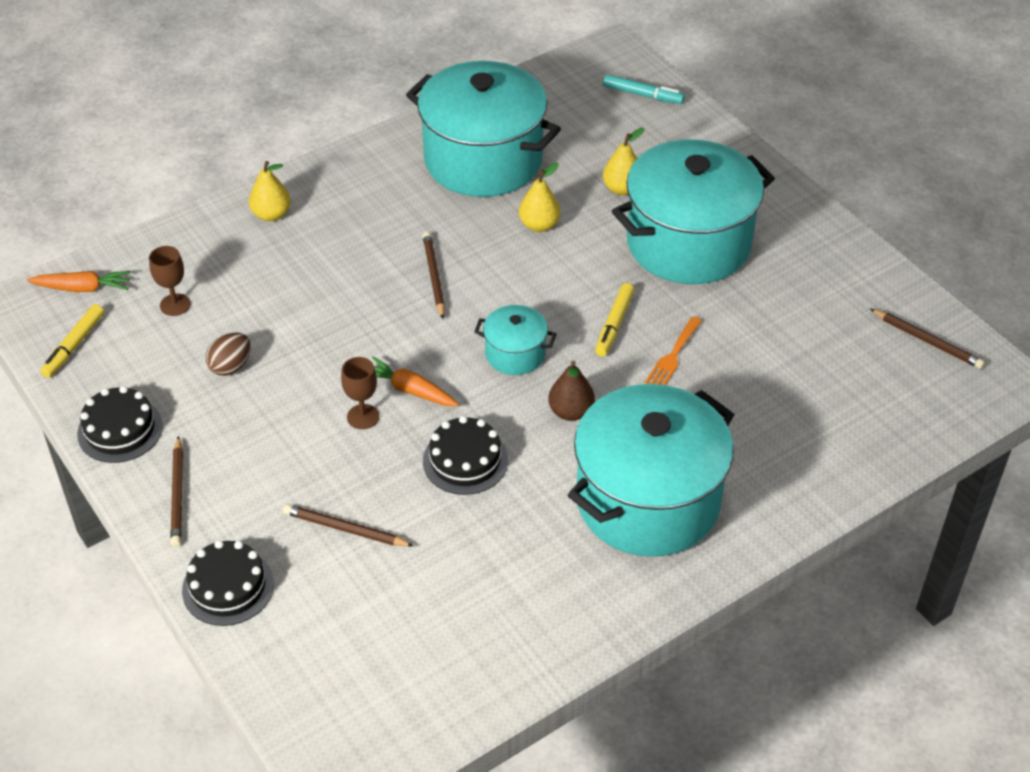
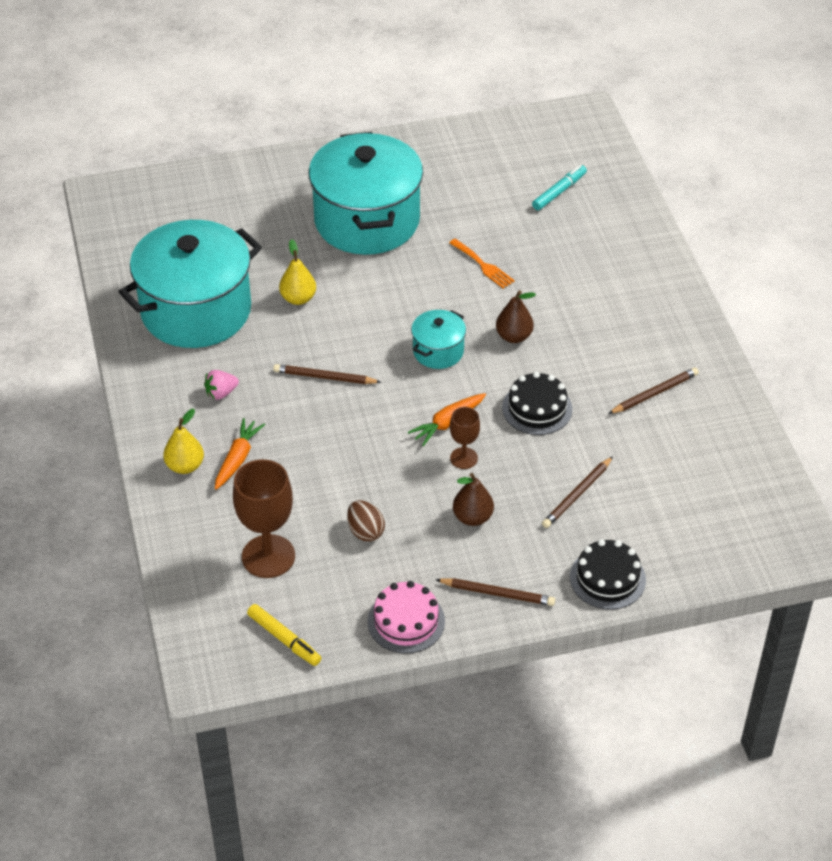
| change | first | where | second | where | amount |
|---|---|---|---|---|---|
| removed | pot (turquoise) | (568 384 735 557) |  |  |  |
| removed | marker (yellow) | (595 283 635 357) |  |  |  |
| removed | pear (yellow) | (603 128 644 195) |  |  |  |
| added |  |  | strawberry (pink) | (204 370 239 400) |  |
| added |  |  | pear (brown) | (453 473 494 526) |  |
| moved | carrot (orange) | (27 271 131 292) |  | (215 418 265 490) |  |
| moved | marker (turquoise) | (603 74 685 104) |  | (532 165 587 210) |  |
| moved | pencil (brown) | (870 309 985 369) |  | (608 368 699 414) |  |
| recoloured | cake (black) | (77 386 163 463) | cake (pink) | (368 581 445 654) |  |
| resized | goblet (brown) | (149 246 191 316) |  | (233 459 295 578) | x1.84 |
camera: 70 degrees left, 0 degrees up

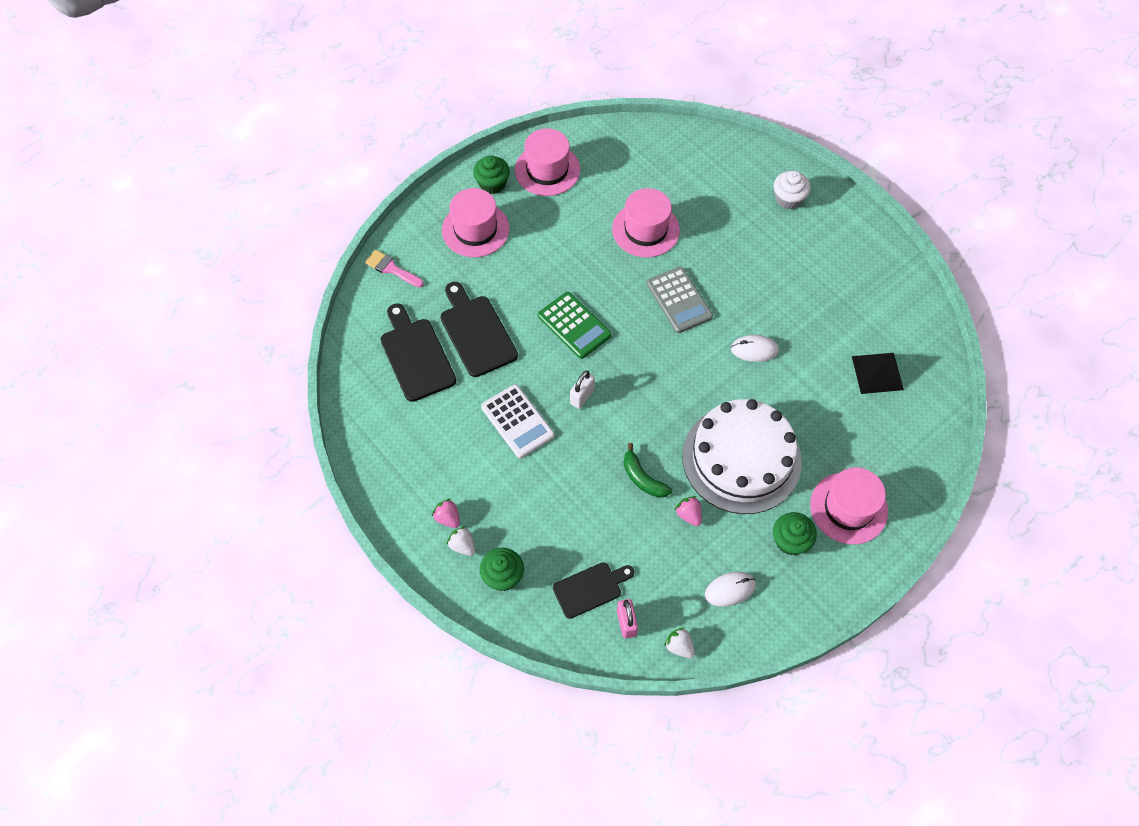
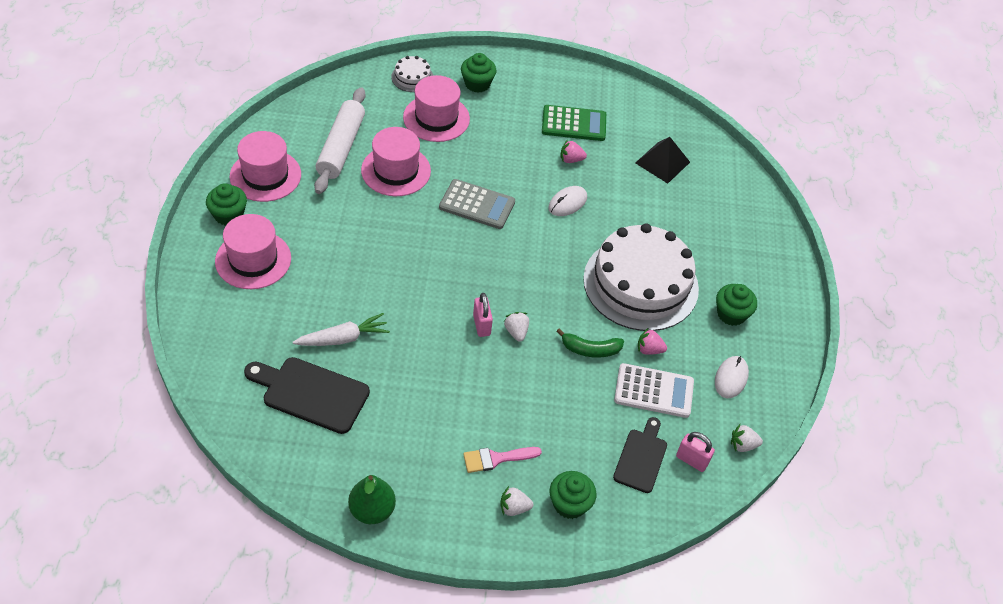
| change | first | where | second | where | amount |
|---|---|---|---|---|---|
| added |  |  | rolling pin (white) | (314 87 366 194) |  |
| added |  |  | pear (green) | (348 475 396 524) |  |
| added |  |  | cake (white) | (391 56 433 92) |  |
| added |  |  | strawberry (white) | (504 312 529 342) |  |
| moved | brush (pink) | (365 250 424 288) |  | (463 447 542 473) |  |
| moved | strawberry (pink) | (432 499 460 528) |  | (561 140 587 163) |  |
| moved | calculator (white) | (481 384 554 458) |  | (614 363 694 418) |  |
| moved | calculator (green) | (538 292 612 359) |  | (542 105 606 141) |  |
| moved | hat (pink) | (810 468 888 544) |  | (403 75 470 142) |  |
| replaced | cutting board (black) | (441 282 518 377) | carrot (white) | (293 313 390 346) |  |
| recoloured | padlock (white) | (570 371 595 409) | padlock (pink) | (473 293 493 337) |  |
| recoloured | cupcake (white) | (774 171 811 209) | cupcake (green) | (461 53 496 93) |  |
camera: 50 degrees left, 10 degrees down

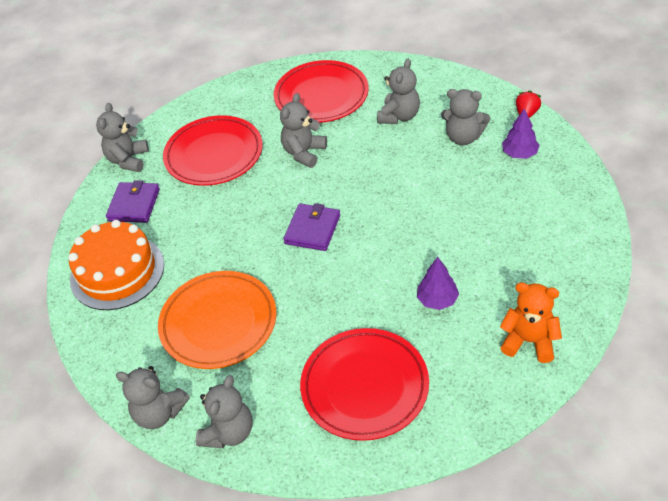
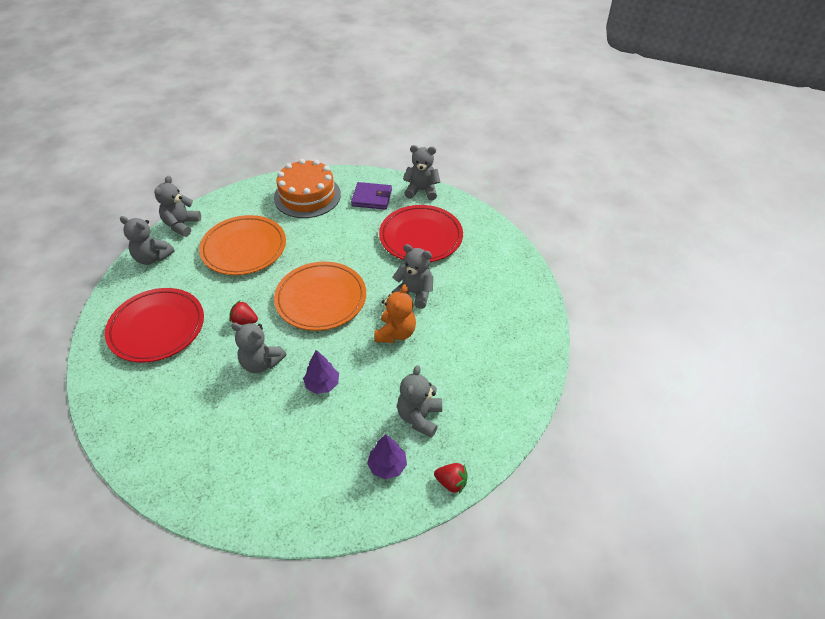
| change | first | where | second | where | amount |
|---|---|---|---|---|---|
| removed | plate (red) | (274 60 369 123) |  |  |  |
| added |  |  | strawberry (red) | (229 301 258 325) |  |
| moved | teddy bear (grey) | (377 59 420 124) |  | (231 323 286 373) |  |
| moved | tree (purple) | (417 257 459 310) |  | (303 350 339 394) |  |
| moved | teddy bear (orange) | (500 282 562 363) |  | (374 284 416 343) |  |
| replaced | wallet (purple) | (283 203 340 251) | plate (orange) | (274 261 366 331) |  |
camera: 85 degrees right, 0 degrees up

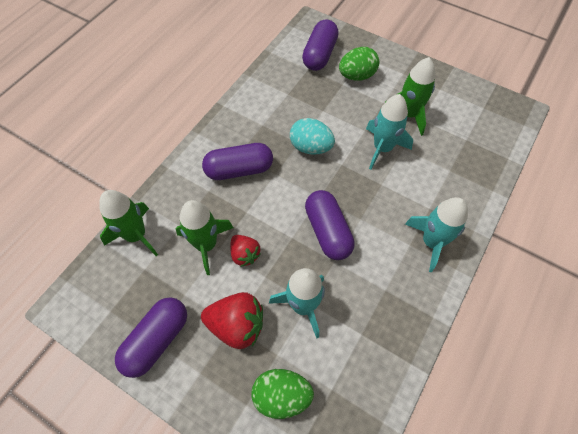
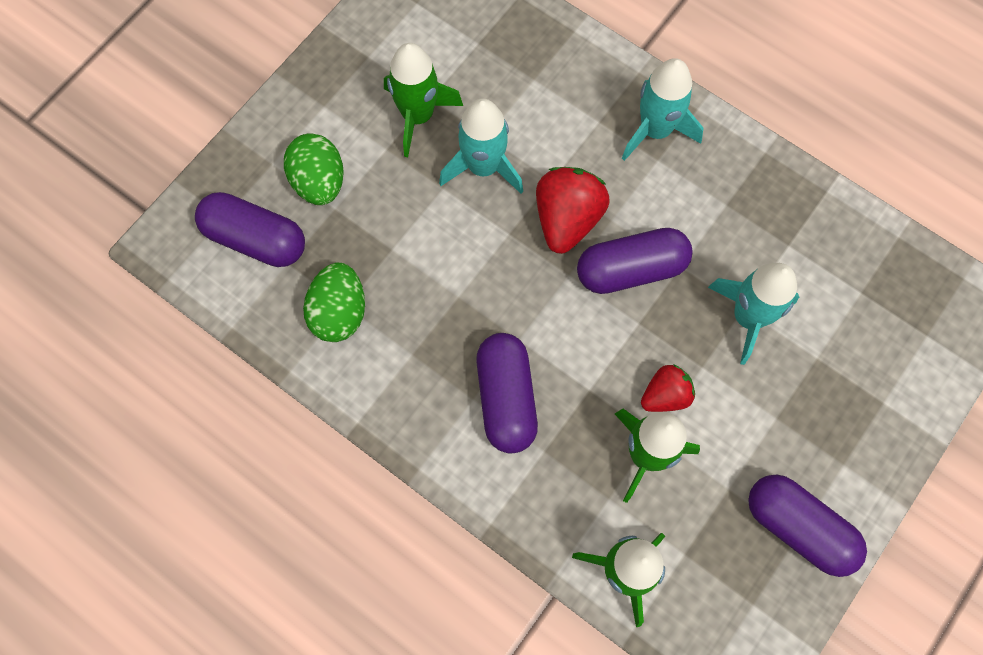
| change | first | where | second | where | amount |
|---|---|---|---|---|---|
| removed | egg (turquoise) | (290 118 335 155) |  |  |  |
| moved | strawberry (red) | (201 292 263 349) |  | (536 167 610 254) |  |
| moved | egg (green) | (251 369 314 419) |  | (303 262 365 342) |  |
camera: 85 degrees left, 10 degrees up

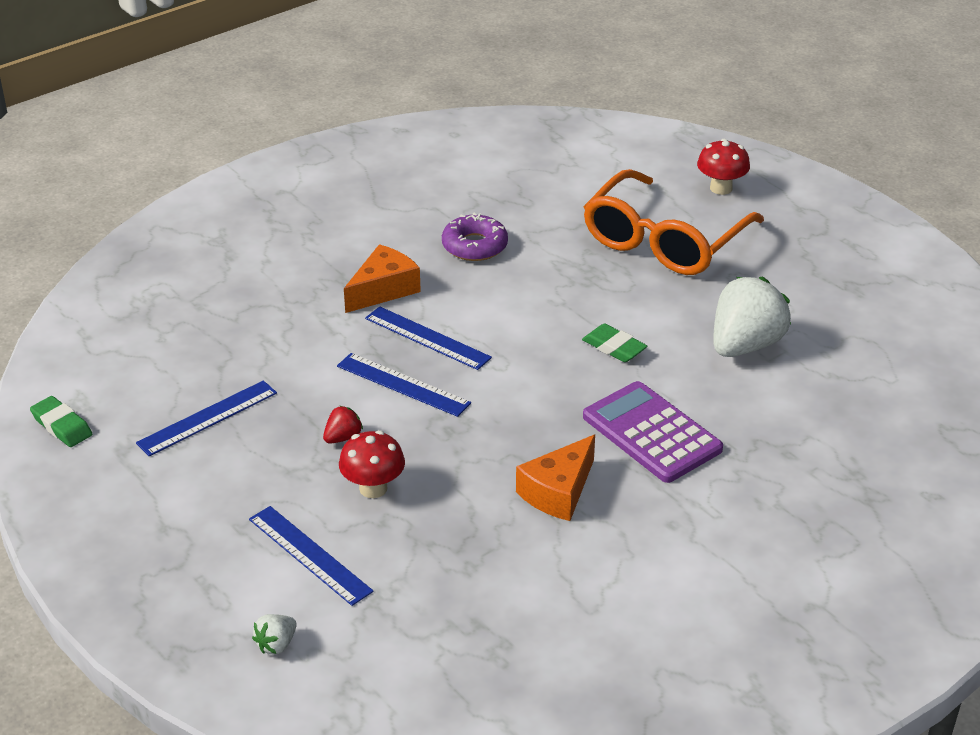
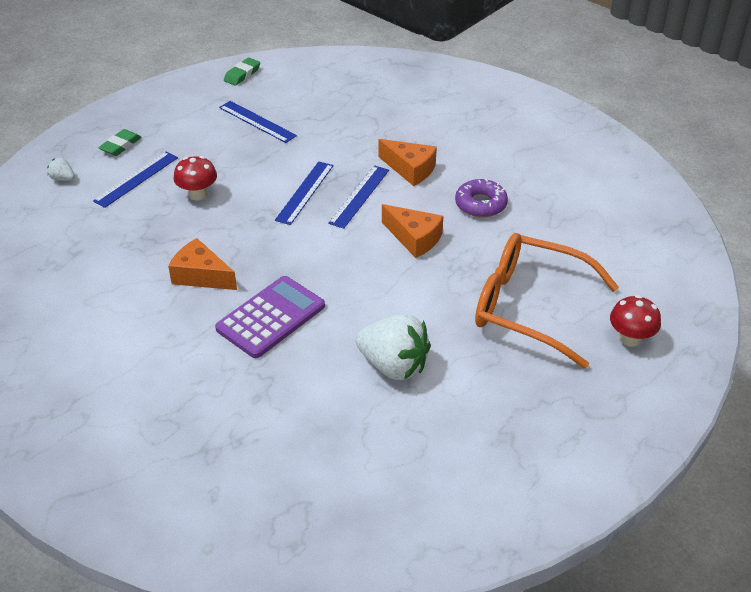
| change | first | where | second | where | amount |
|---|---|---|---|---|---|
| removed | strawberry (red) | (323 406 363 444) |  |  |  |
| added |  |  | cheese (orange) | (382 204 443 258) |  |
| moved | eraser (green) | (582 324 647 362) |  | (98 129 141 156) |  |
camera: 80 degrees right, 5 degrees up

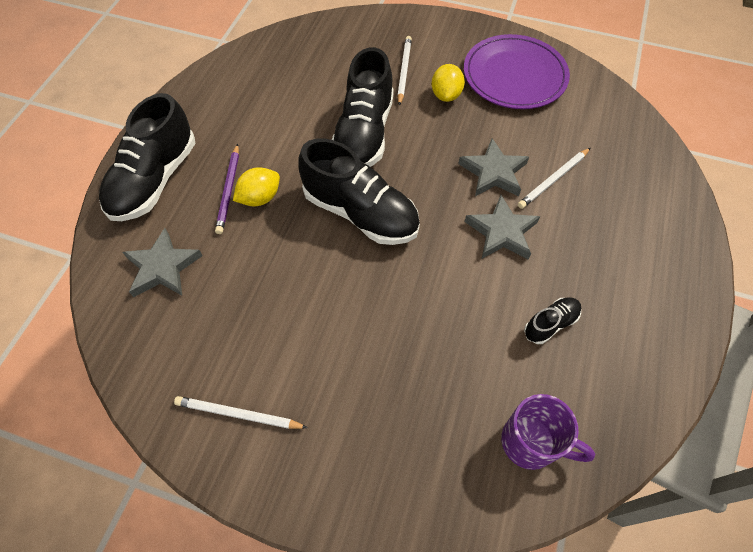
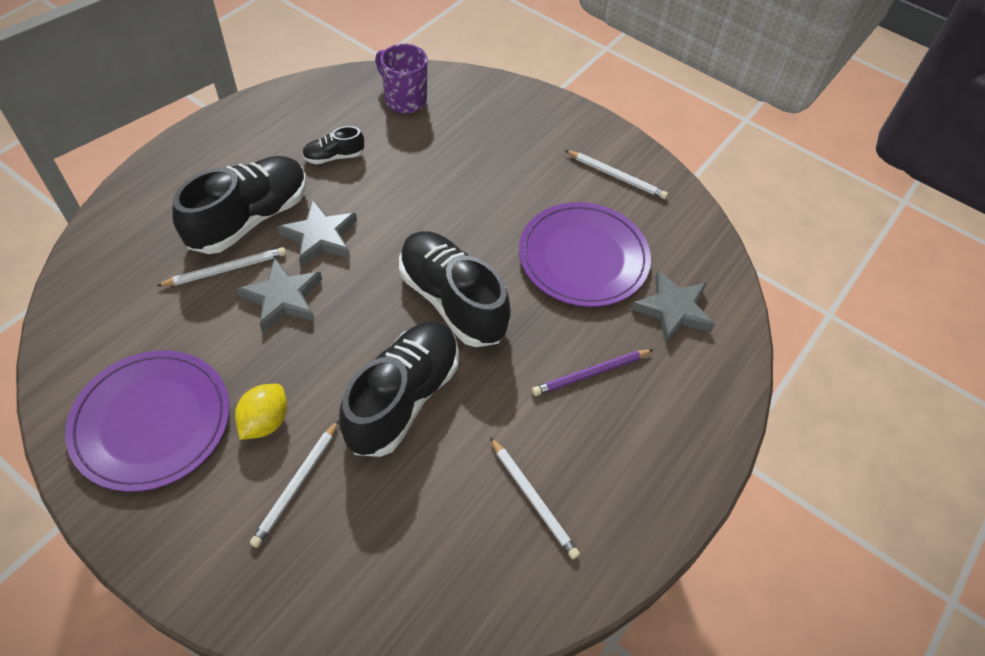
| change | first | where | second | where | amount |
|---|---|---|---|---|---|
| removed | lemon (yellow) | (233 167 280 207) |  |  |  |
| added |  |  | pencil (white) | (490 437 580 559) |  |
| added |  |  | plate (purple) | (519 202 651 307) |  |
| moved | shoe (black) | (99 93 195 221) |  | (173 156 307 254) |  |
| turned | pencil (purple) | (215 144 239 234) |  | (532 349 654 396) | 135 degrees counterclockwise |
camera: 165 degrees left, 5 degrees down

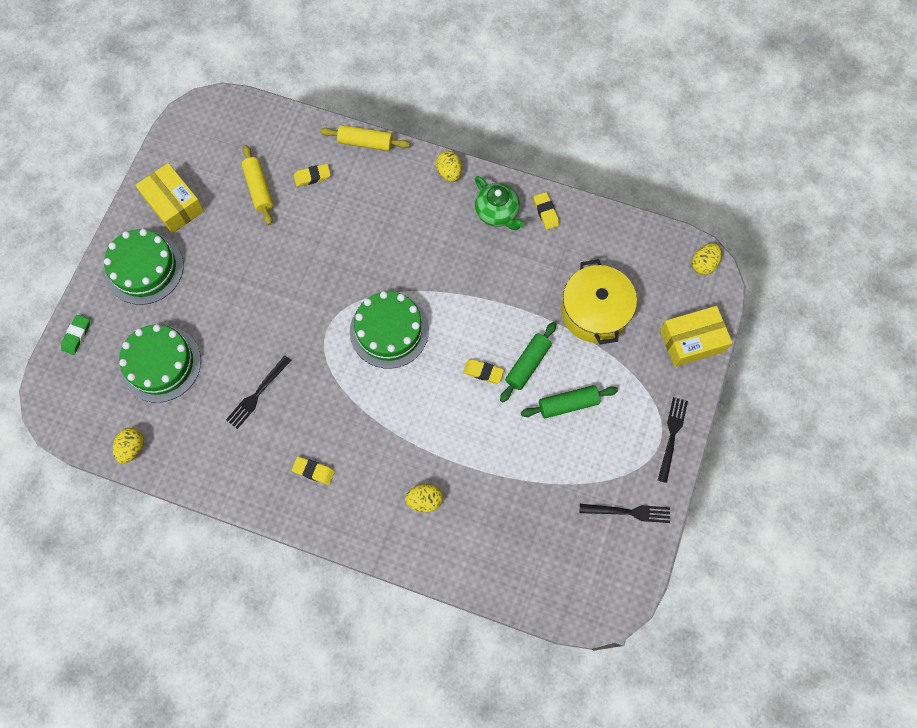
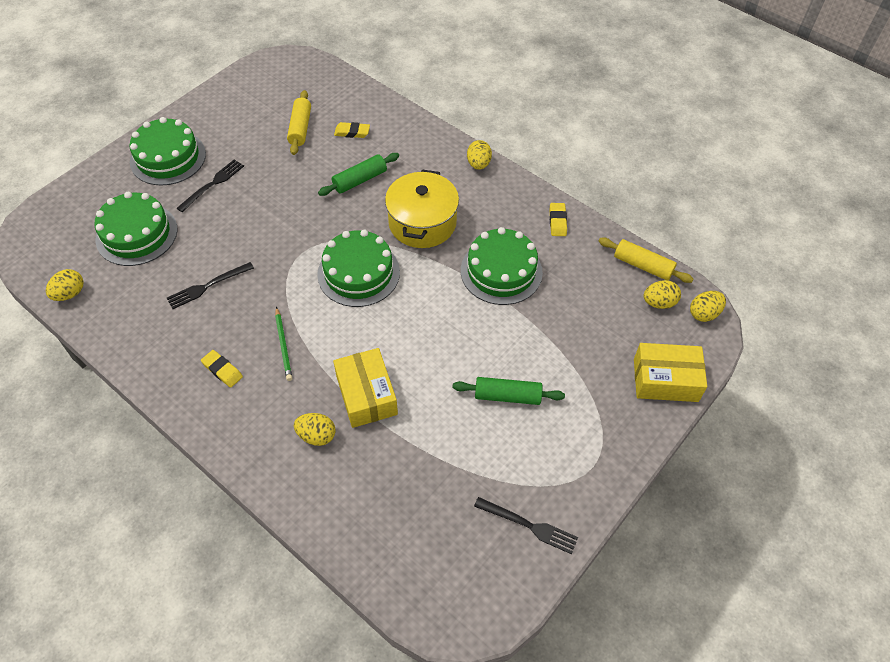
| change | first | where | second | where | amount |
|---|---|---|---|---|---|
| removed | eraser (green) | (61 315 90 355) |  |  |  |
| removed | eraser (yellow) | (463 359 504 384) |  |  |  |
| removed | teapot (green) | (475 176 524 230) |  |  |  |
| added |  |  | pencil (green) | (275 307 292 381) |  |
| added |  |  | cake (green) | (461 227 543 305) |  |
| added |  |  | egg (yellow) | (644 280 681 309) |  |
| moved | box (yellow) | (135 163 204 233) |  | (333 348 398 428) |  |
| moved | rolling pin (yellow) | (320 125 410 151) |  | (599 238 693 283) |  |
| moved | rolling pin (green) | (500 322 556 403) |  | (318 153 399 196) |  |
| moved | pot (yellow) | (562 259 637 344) |  | (385 169 459 248) |  |
| moved | fork (black) | (658 397 688 483) |  | (177 159 244 212) |  |
camera: 20 degrees right, 15 degrees down

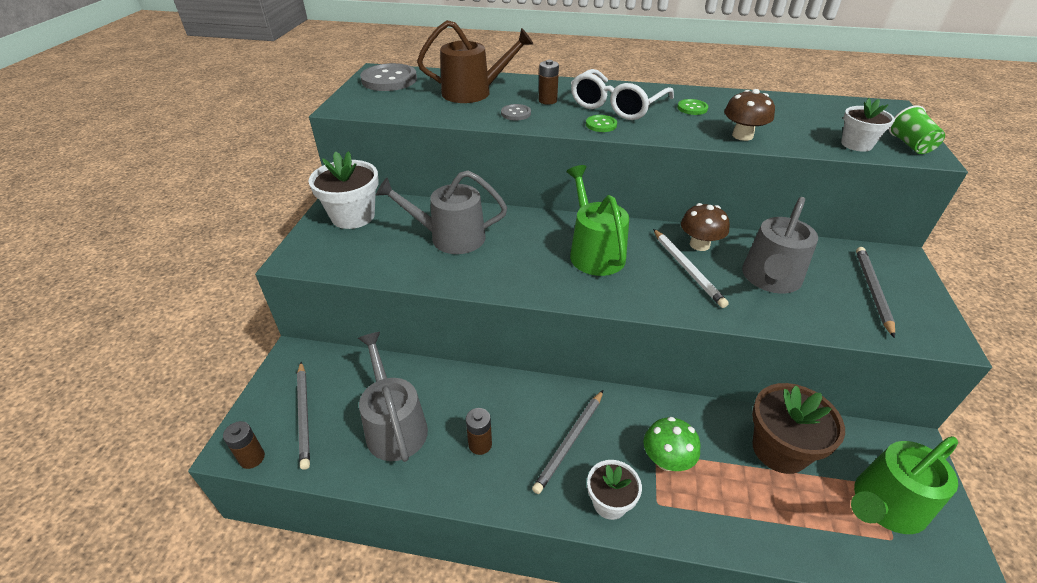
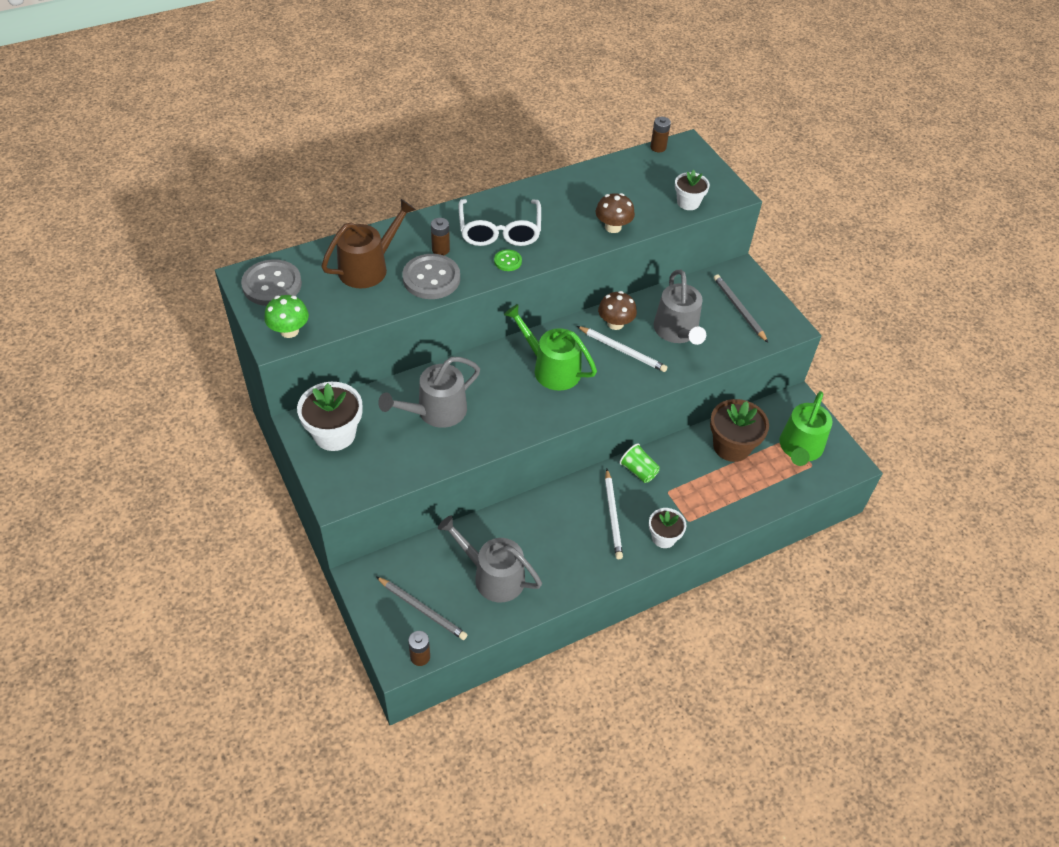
| change | first | where | second | where | amount |
|---|---|---|---|---|---|
| removed | button (green) | (677 99 708 115) |  |  |  |
| moved | battery (brown) | (466 408 492 455) |  | (650 117 671 152) |  |
| moved | mushroom (green) | (644 417 700 471) |  | (264 295 309 338) |  |
| moved | cup (green) | (889 105 945 154) |  | (620 443 660 483) |  |
| recoloured | pencil (grey) | (532 390 603 494) | pencil (white) | (605 469 623 559) |  |
| resized | button (grey) | (501 104 531 120) |  | (402 254 460 299) | x2.04 |
camera: 40 degrees left, 10 degrees up

